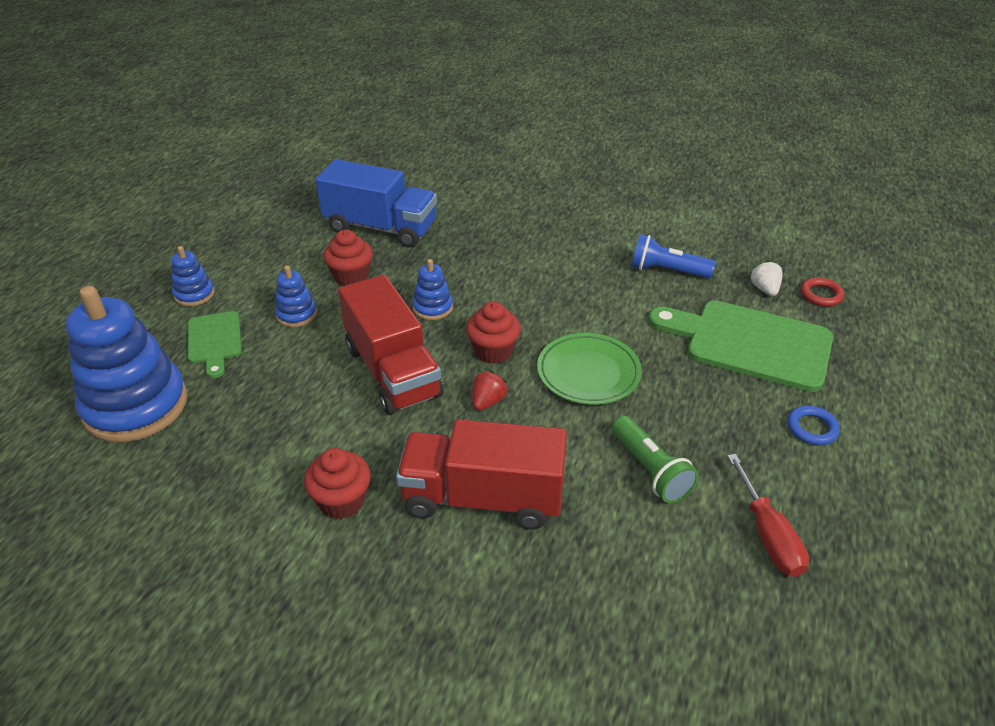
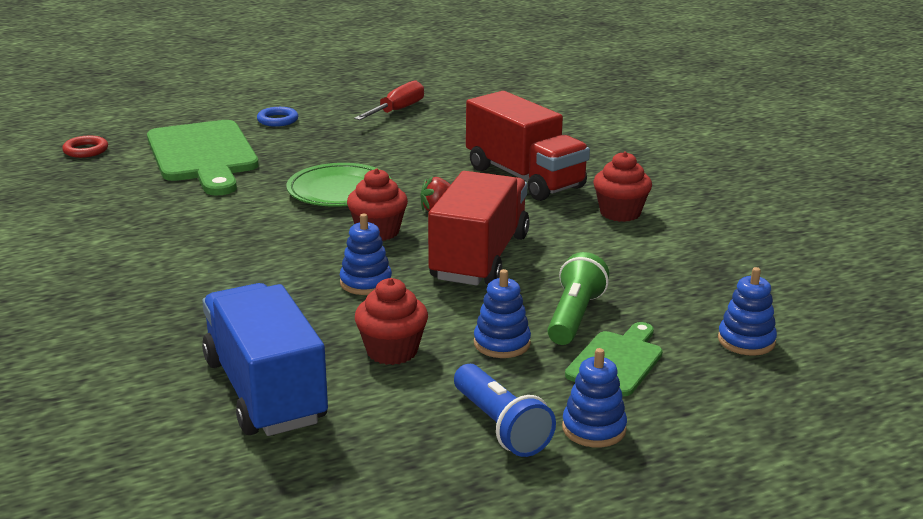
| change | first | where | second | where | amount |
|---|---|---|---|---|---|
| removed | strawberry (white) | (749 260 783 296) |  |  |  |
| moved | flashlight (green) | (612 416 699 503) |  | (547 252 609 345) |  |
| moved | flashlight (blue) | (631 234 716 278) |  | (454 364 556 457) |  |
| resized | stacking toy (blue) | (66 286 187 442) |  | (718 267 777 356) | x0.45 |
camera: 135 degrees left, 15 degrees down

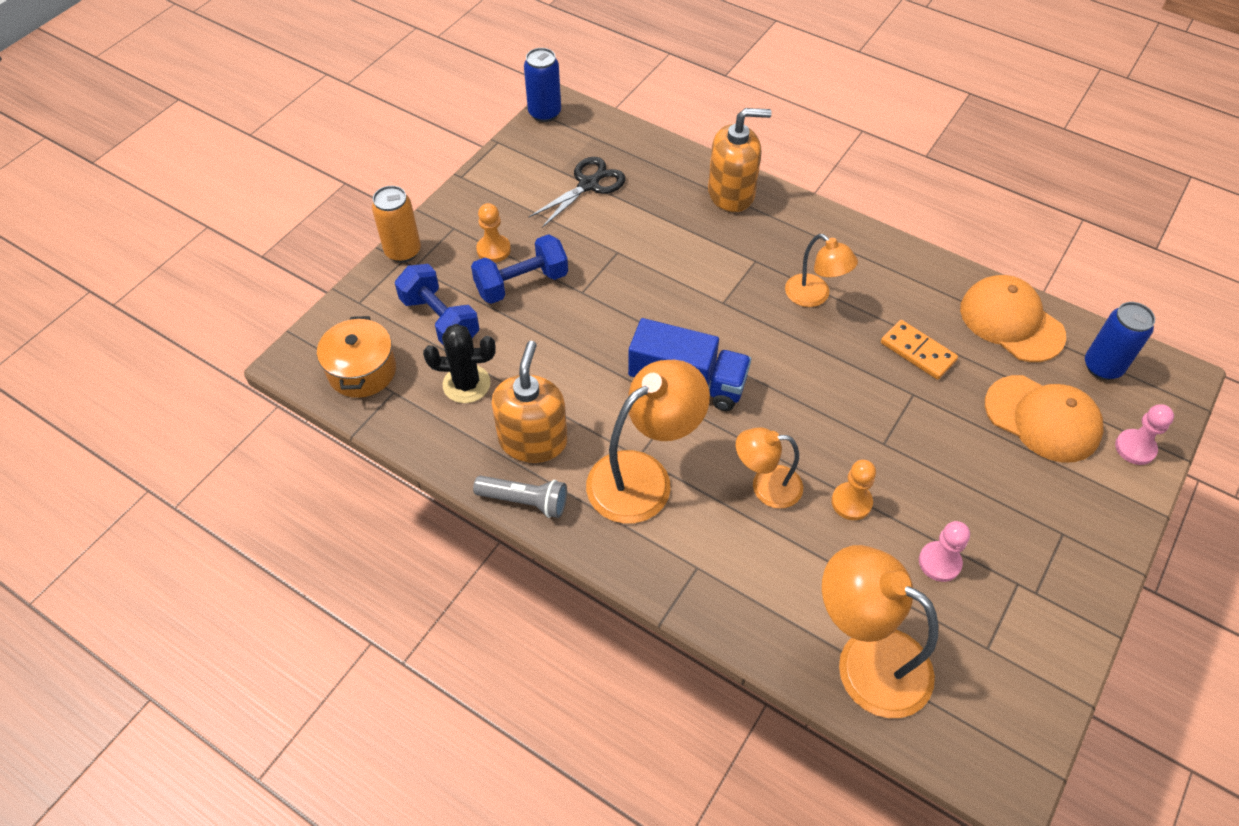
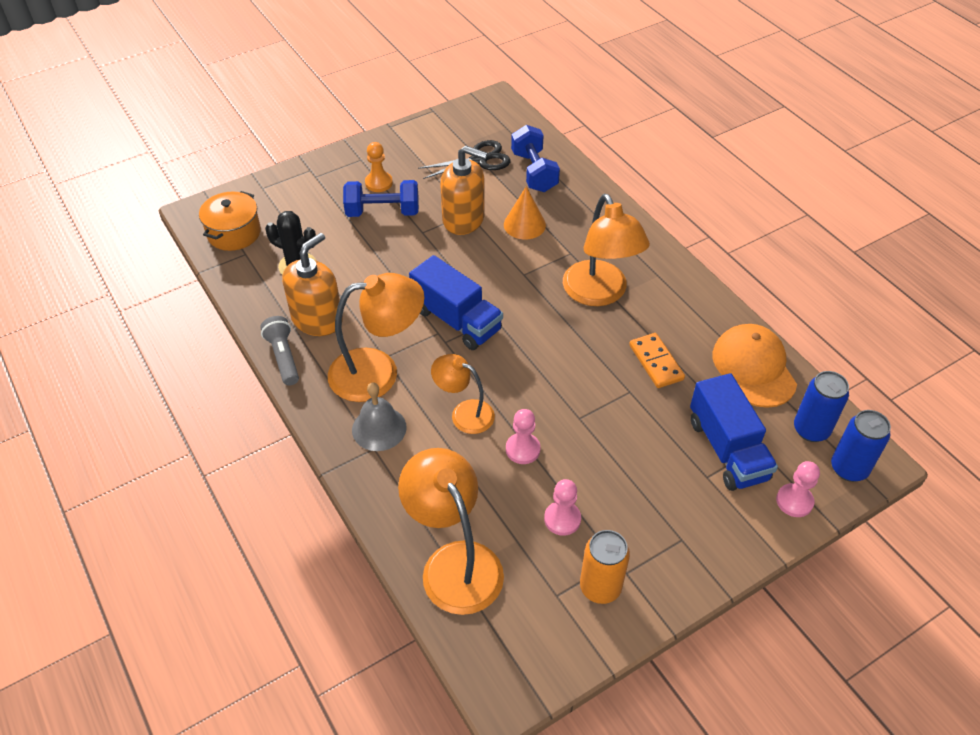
| change | first | where | second | where | amount |
|---|---|---|---|---|---|
| added |  |  | bell (grey) | (352 382 407 451) |  |
| added |  |  | cone (orange) | (504 186 546 239) |  |
| moved | can (orange) | (372 186 421 263) |  | (580 530 630 604) |  |
| moved | dumbbell (blue) | (395 264 479 346) |  | (511 125 560 192) |  |
| moved | can (blue) | (524 48 561 122) |  | (831 410 891 482) |  |
| moved | soap dispenser (orange) | (708 108 772 212) |  | (440 145 488 235) |  |
| replaced | cap (orange) | (985 375 1104 463) | truck (blue) | (690 373 778 491) |  |
| recoloured | pawn (orange) | (831 460 876 520) | pawn (pink) | (506 409 540 464) |  |
| turned | flashlight (grey) | (473 476 567 518) |  | (260 316 299 386) | 150 degrees counterclockwise |
| resized | lamp (orange) | (785 234 858 307) |  | (563 194 650 306) | x1.68 |
camera: 25 degrees right, 5 degrees down

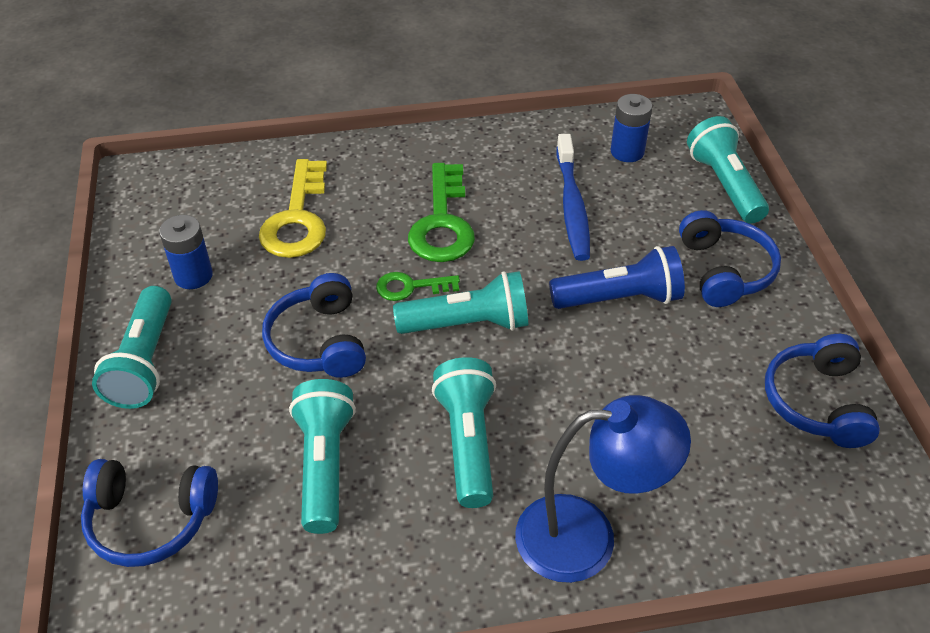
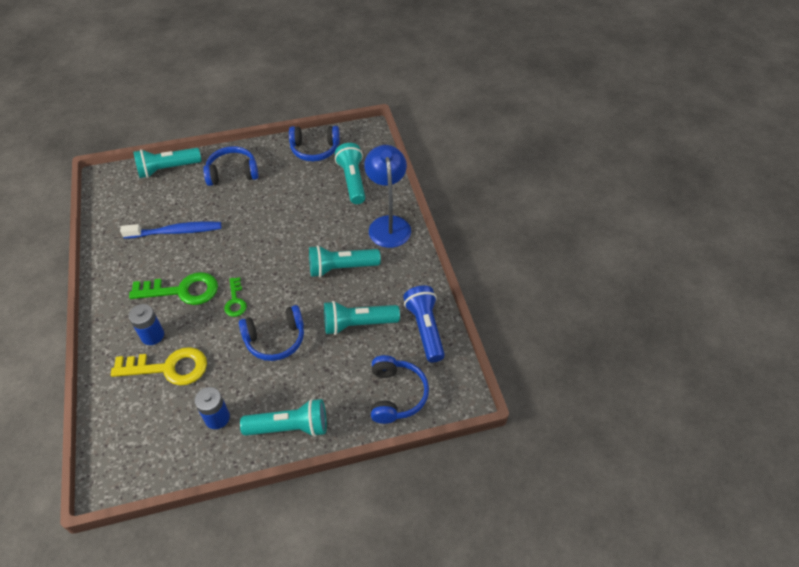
| change | first | where | second | where | amount |
|---|---|---|---|---|---|
| moved | flashlight (turquoise) | (393 271 528 334) |  | (335 143 366 204) |  |
| moved | flashlight (blue) | (549 246 685 309) |  | (403 285 445 363) |  |
| moved | battery (blue) | (610 94 653 162) |  | (128 304 164 345) |  |
camera: 95 degrees left, 5 degrees up

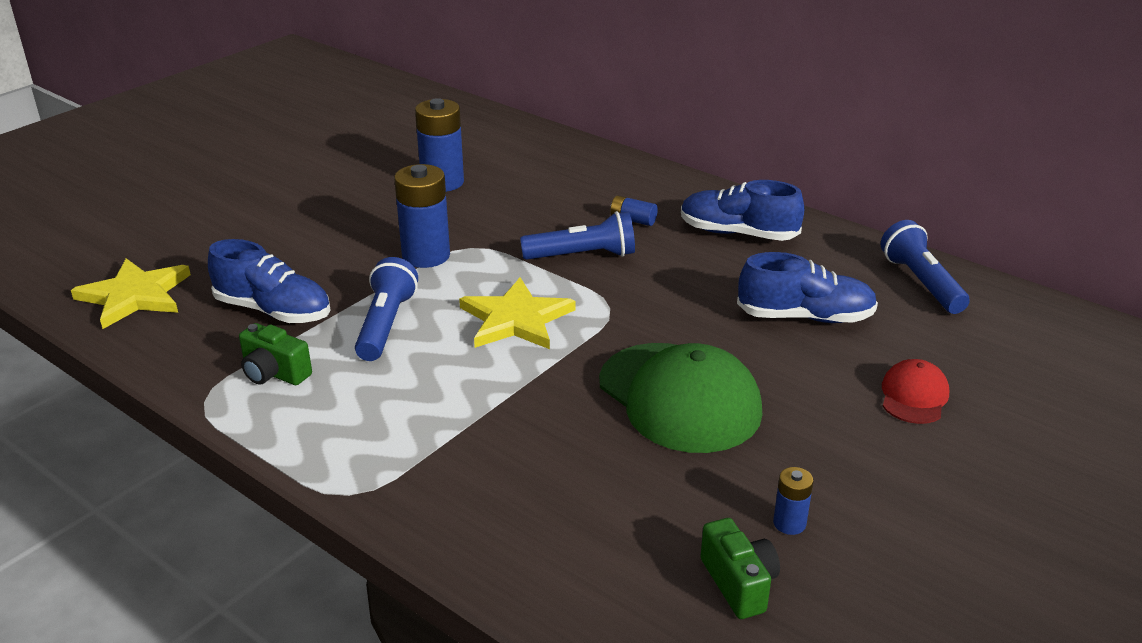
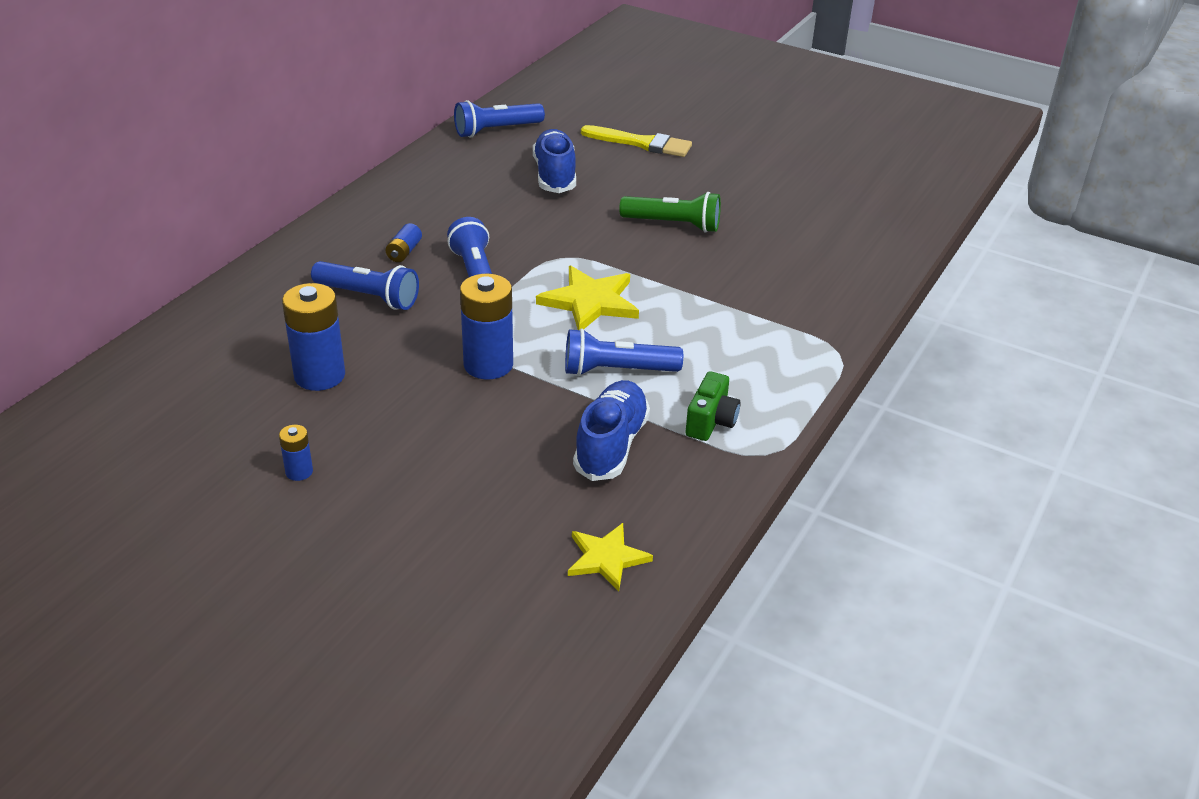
| change | first | where | second | where | amount |
|---|---|---|---|---|---|
| removed | shoe (blue) | (681 180 804 241) |  |  |  |
| removed | camera (green) | (701 518 780 619) |  |  |  |
| added |  |  | flashlight (blue) | (311 261 419 310) |  |
| moved | battery (blue) | (773 467 813 535) |  | (279 425 313 481) |  |
| replaced | cap (green) | (599 343 762 453) | flashlight (green) | (619 192 721 233) |  |
| replaced | cap (red) | (882 359 949 424) | brush (yellow) | (581 125 692 157) |  |
| resized | star (yellow) | (71 258 191 329) |  | (568 523 653 592) | x0.66 |
camera: 100 degrees left, 5 degrees up

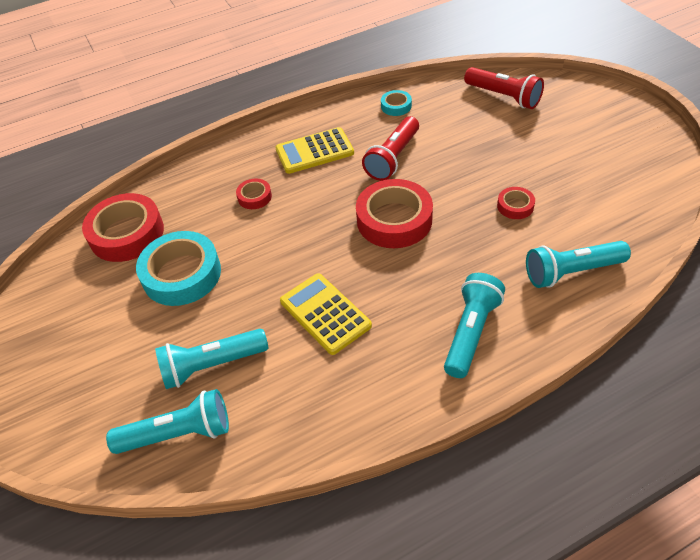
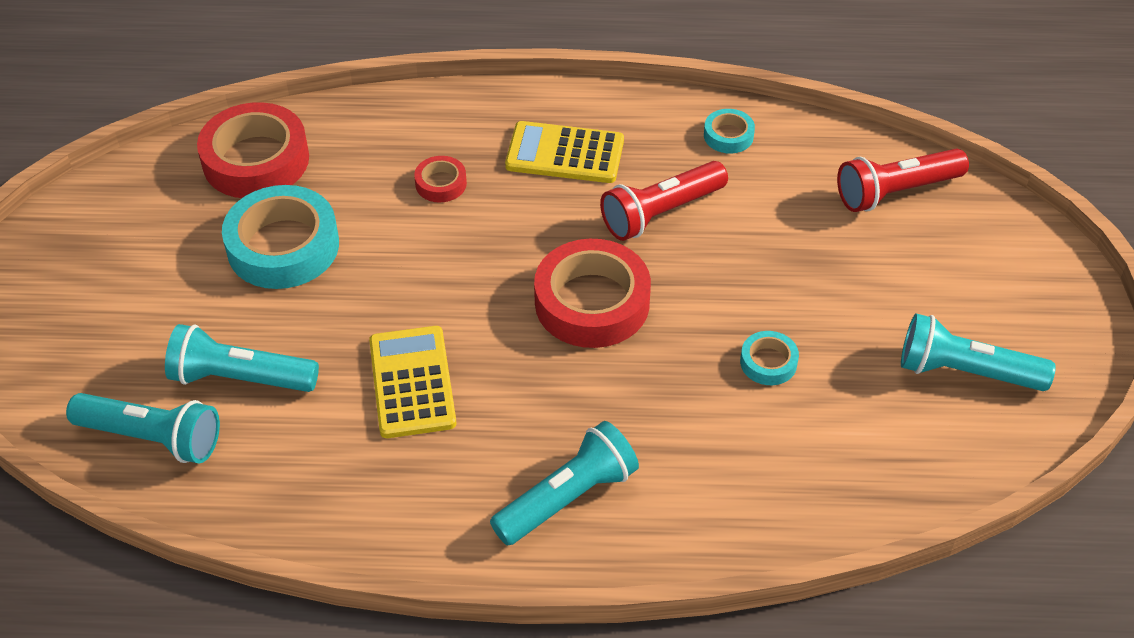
| change | first | where | second | where | amount |
|---|---|---|---|---|---|
| moved | flashlight (turquoise) | (526 241 631 288) |  | (901 313 1056 391) |  |
| recoloured | tape (red) | (497 187 535 219) | tape (turquoise) | (740 331 799 385) |  |
| turned | flashlight (red) | (464 67 544 109) |  | (837 149 969 212) | 90 degrees clockwise |
camera: 25 degrees right, 0 degrees up

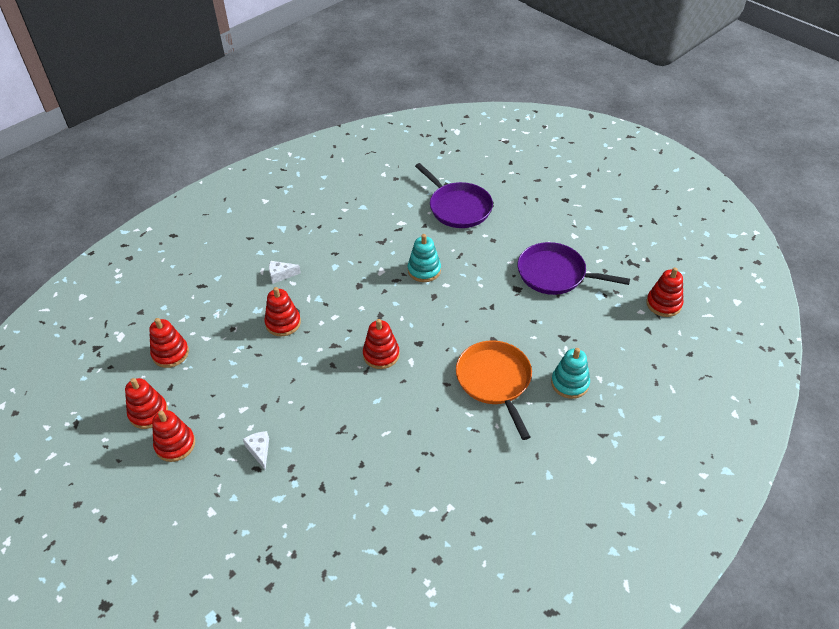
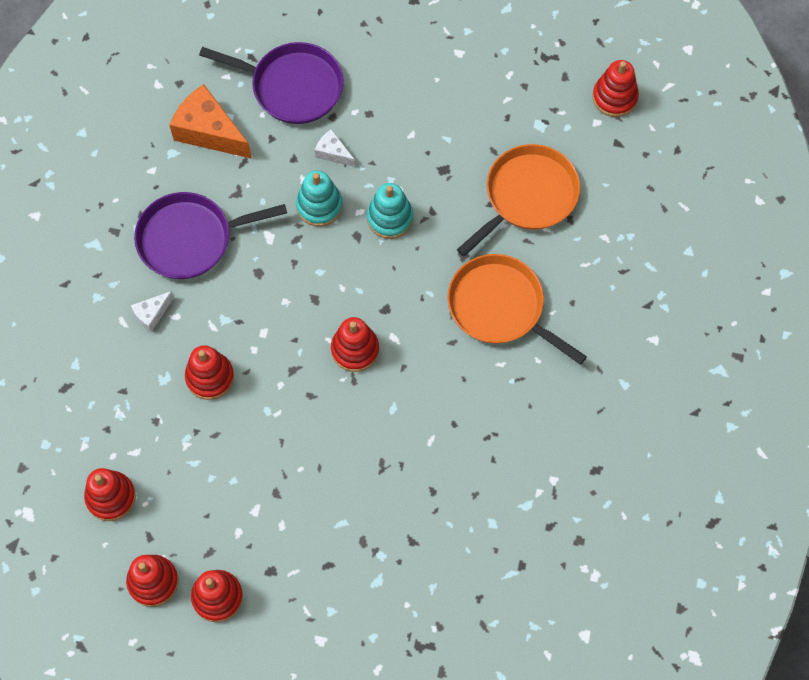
| change | first | where | second | where | amount |
|---|---|---|---|---|---|
| added |  |  | cheese (orange) | (169 84 252 159) |  |
| added |  |  | pan (orange) | (457 144 580 256) |  |
| moved | cheese (white) | (243 431 269 469) |  | (315 129 355 167) |  |
| moved | pan (purple) | (517 242 630 295) |  | (134 192 287 279) |  |
| moved | stacking toy (turquoise) | (551 348 590 399) |  | (367 183 414 239) |  |
camera: 35 degrees left, 20 degrees up

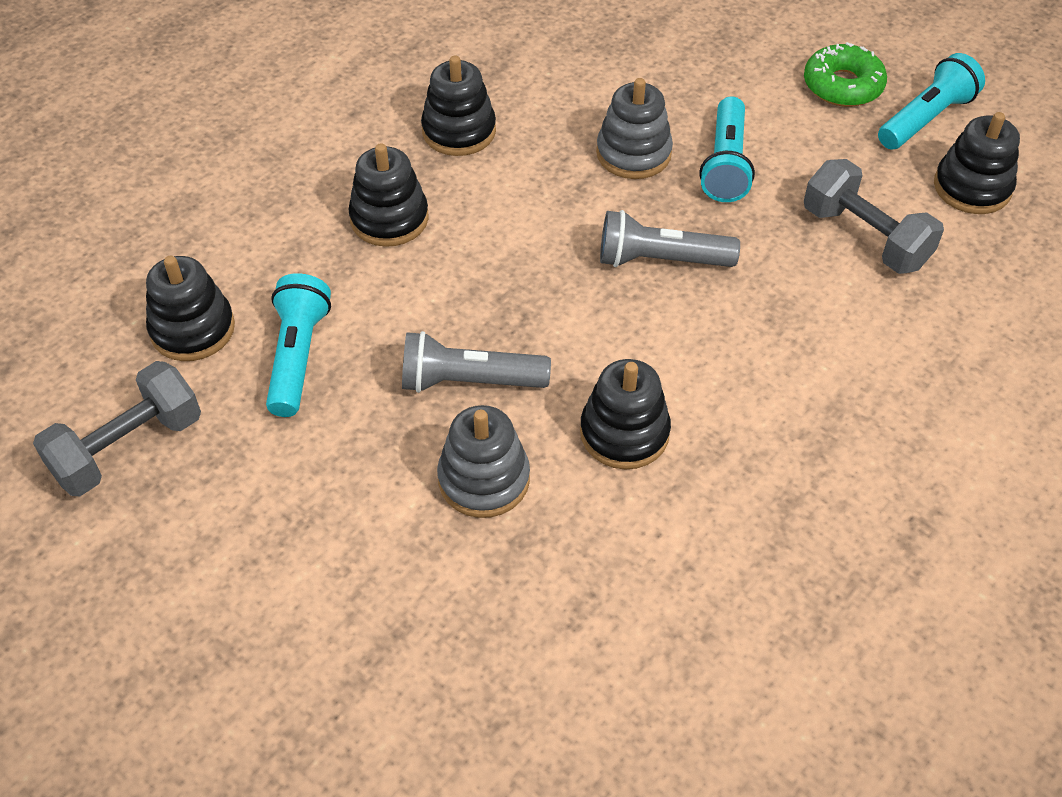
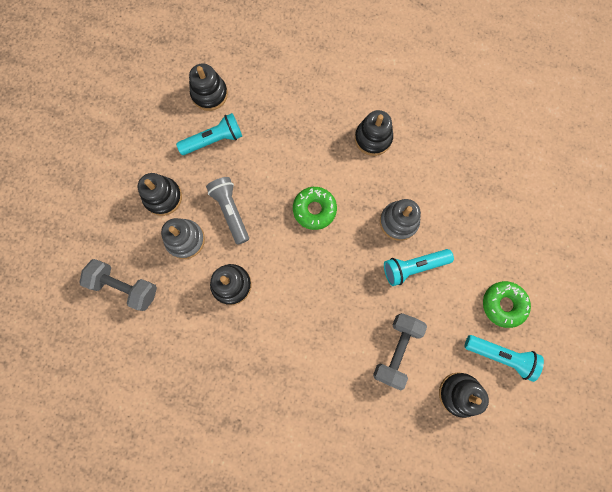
| change | first | where | second | where | amount |
|---|---|---|---|---|---|
| removed | flashlight (grey) | (600 210 740 267) |  |  |  |
| added |  |  | donut (green) | (293 187 337 230) |  |
| moved | dumbbell (grey) | (33 361 201 496) |  | (79 259 157 311) |  |
| moved | stacking toy (black) | (348 143 429 247) |  | (137 173 182 216) |  |
camera: 65 degrees right, 25 degrees up

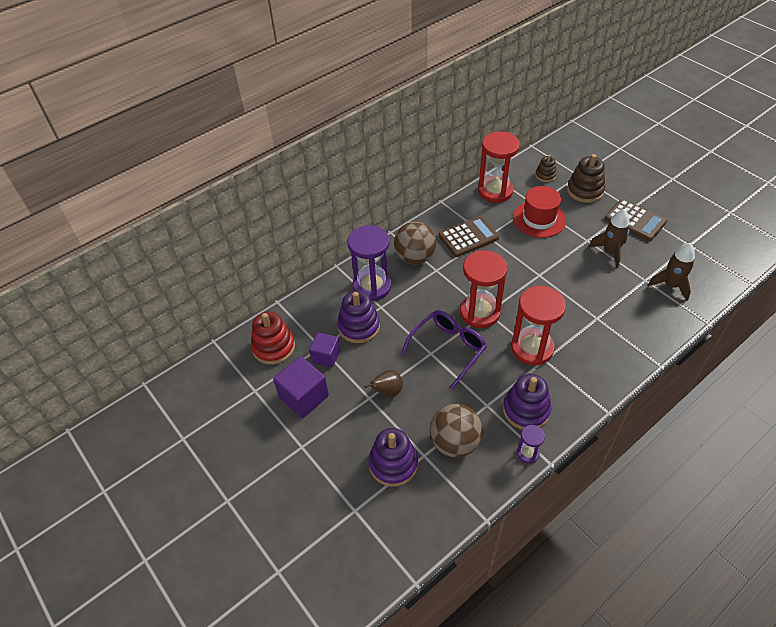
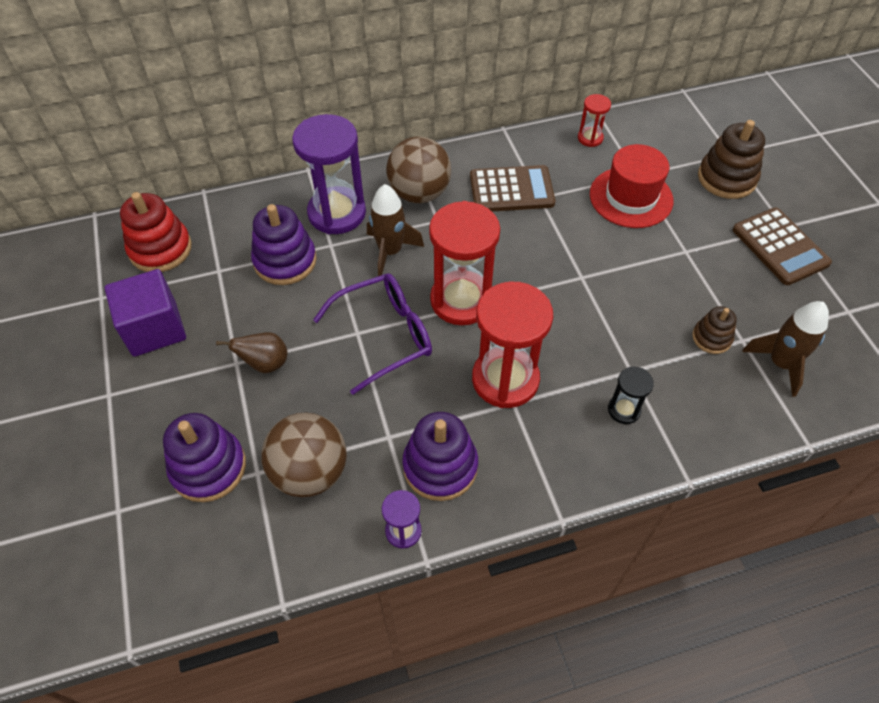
| change | first | where | second | where | amount |
|---|---|---|---|---|---|
| removed | cube (purple) | (309 332 340 368) |  |  |  |
| added |  |  | hourglass (black) | (608 367 654 424) |  |
| moved | stacking toy (brown) | (535 155 557 182) |  | (692 306 737 354) |  |
| moved | rocket (brown) | (589 209 630 268) |  | (367 184 424 276) |  |
| resized | hourglass (red) | (478 131 520 203) |  | (578 94 611 147) | x0.48 |
camera: 20 degrees right, 5 degrees up

